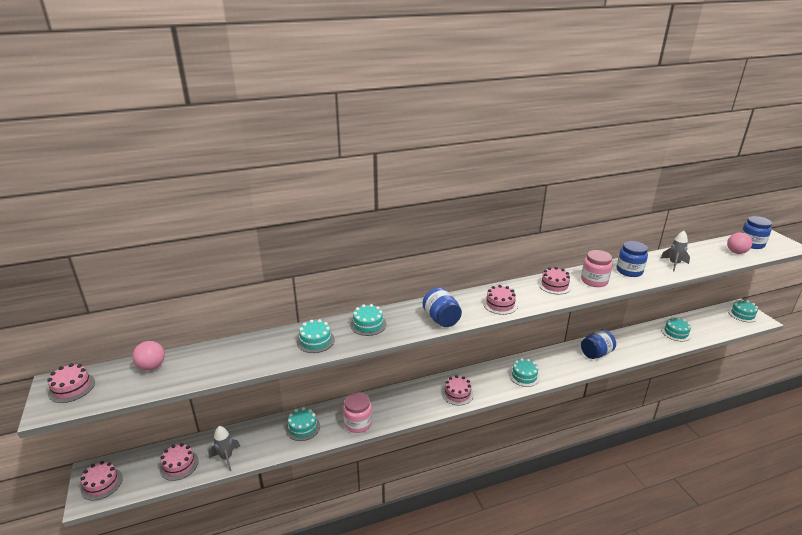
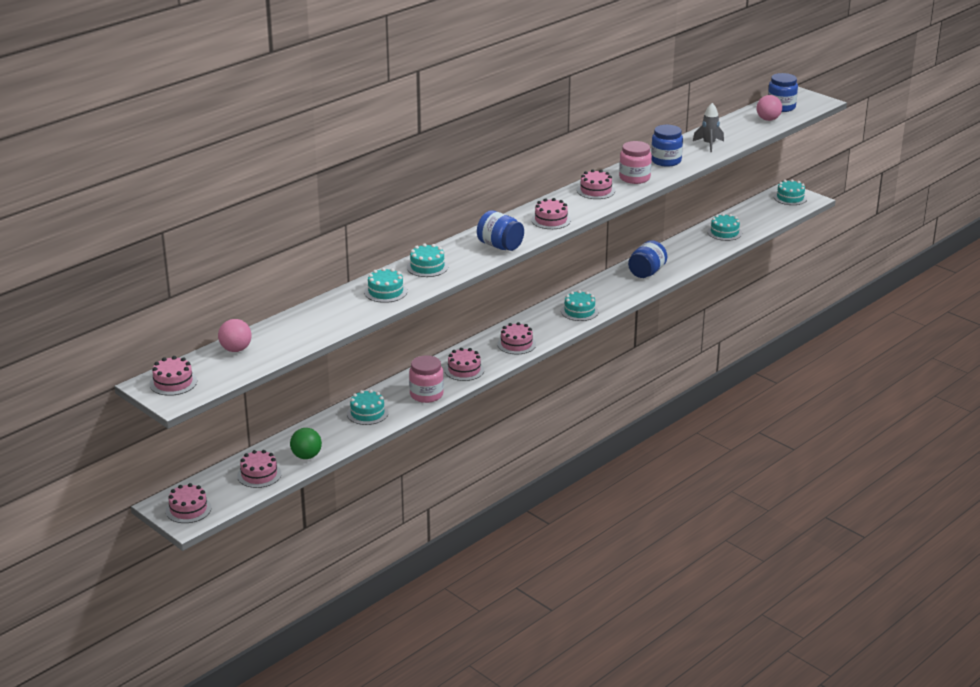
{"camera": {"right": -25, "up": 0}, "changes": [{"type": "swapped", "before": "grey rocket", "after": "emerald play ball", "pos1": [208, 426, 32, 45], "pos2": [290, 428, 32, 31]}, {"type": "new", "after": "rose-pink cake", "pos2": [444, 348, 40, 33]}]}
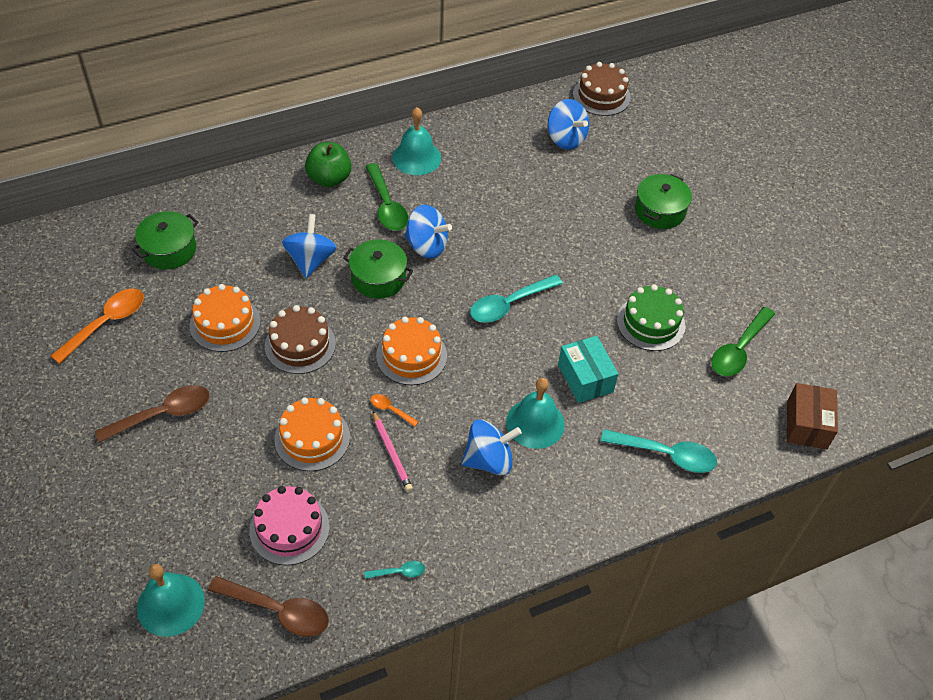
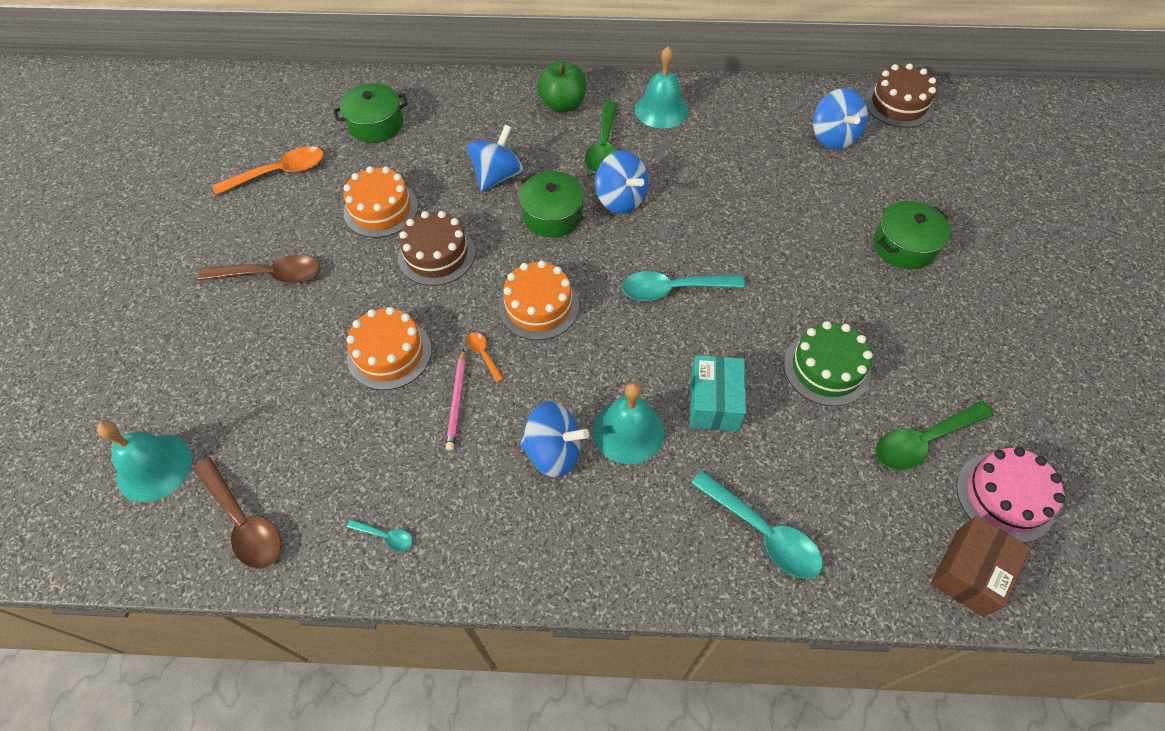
{"camera": {"right": 30, "up": 5}, "changes": [{"type": "shifted", "before": "rose-pink cake", "pos1": [250, 486, 80, 79], "pos2": [956, 447, 109, 96]}]}
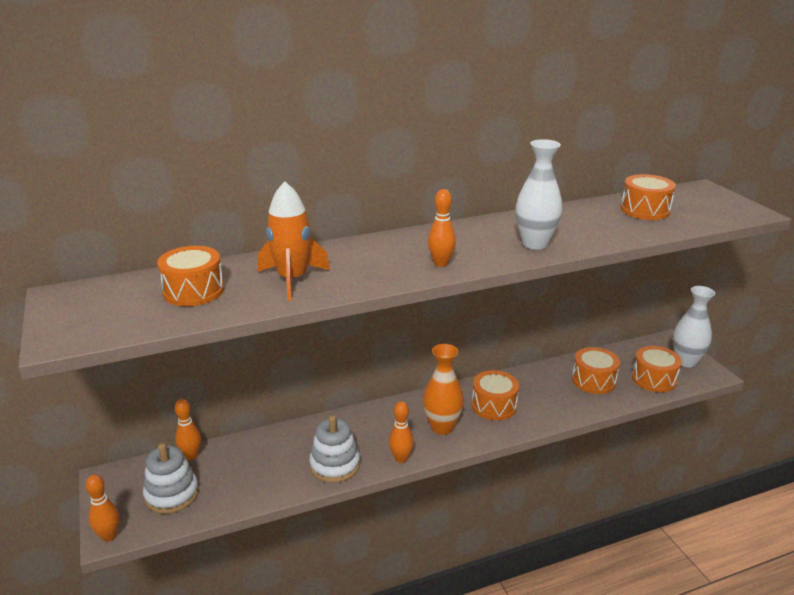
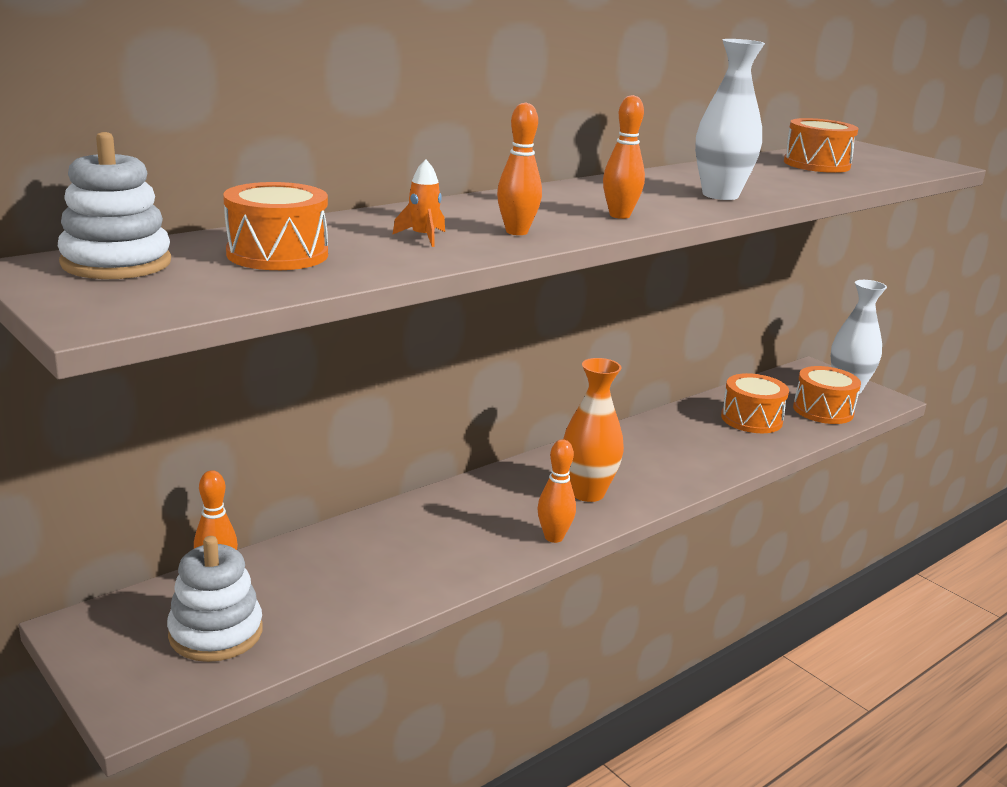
{"camera": {"right": -20, "up": -5}, "changes": [{"type": "shifted", "before": "pure white stacking rings", "pos1": [309, 415, 51, 68], "pos2": [58, 132, 113, 147]}, {"type": "scaled", "before": "bright orange rocket", "pos1": [258, 181, 72, 120], "pos2": [392, 160, 53, 87], "scale": 0.47}, {"type": "shifted", "before": "bright orange tenpin", "pos1": [86, 474, 34, 68], "pos2": [497, 103, 45, 132]}, {"type": "gone", "before": "bright orange snare drum", "pos1": [472, 370, 47, 50]}]}
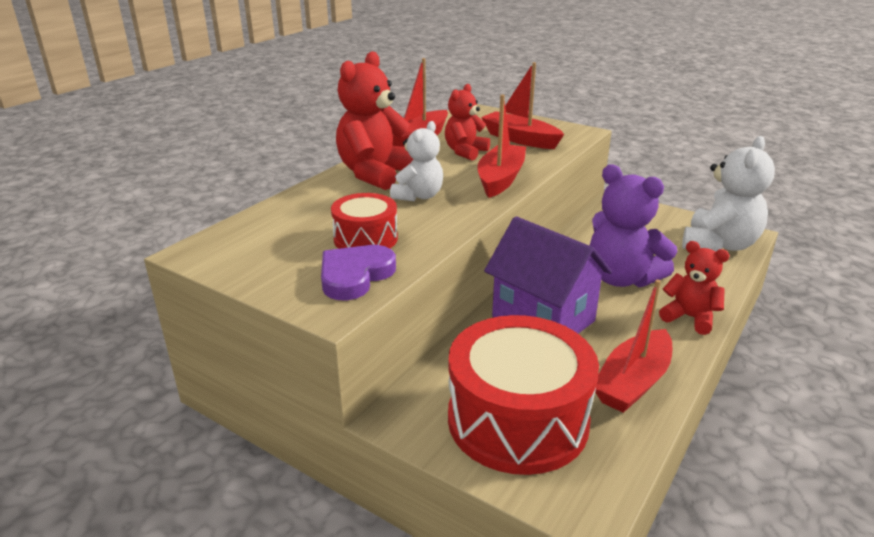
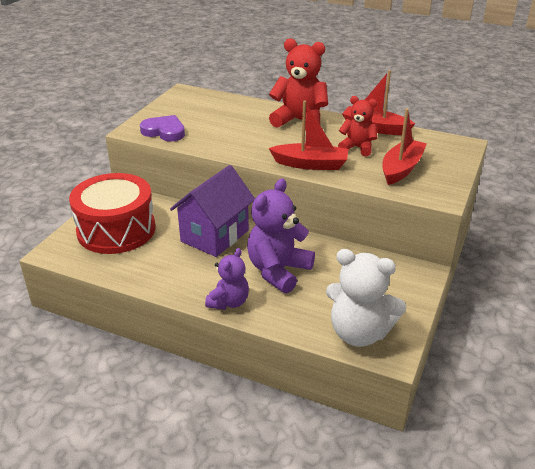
{"camera": {"right": 80, "up": 5}, "changes": [{"type": "repainted", "before": "red teddy", "after": "royal purple teddy", "pos1": [659, 241, 71, 94], "pos2": [205, 248, 44, 62]}, {"type": "gone", "before": "red snare drum", "pos1": [331, 193, 67, 56]}, {"type": "gone", "before": "pure white teddy", "pos1": [390, 121, 53, 81]}, {"type": "gone", "before": "red toy boat", "pos1": [595, 279, 77, 134]}]}
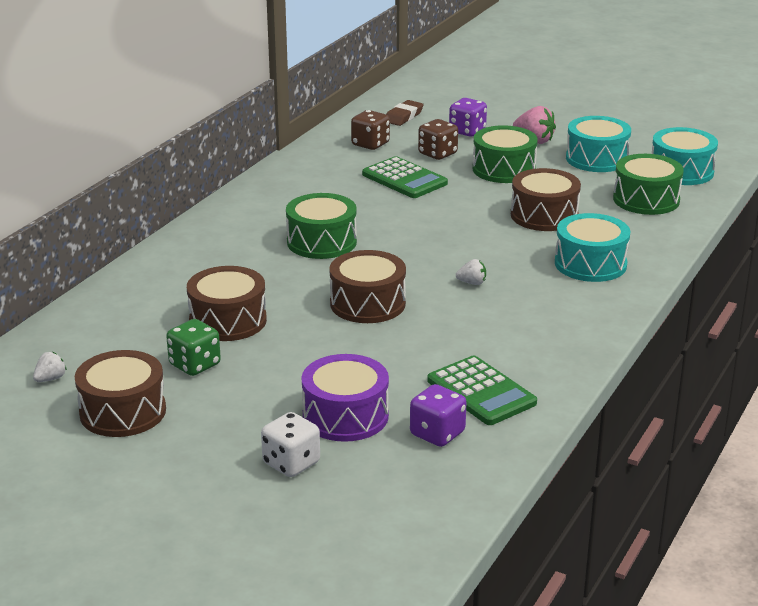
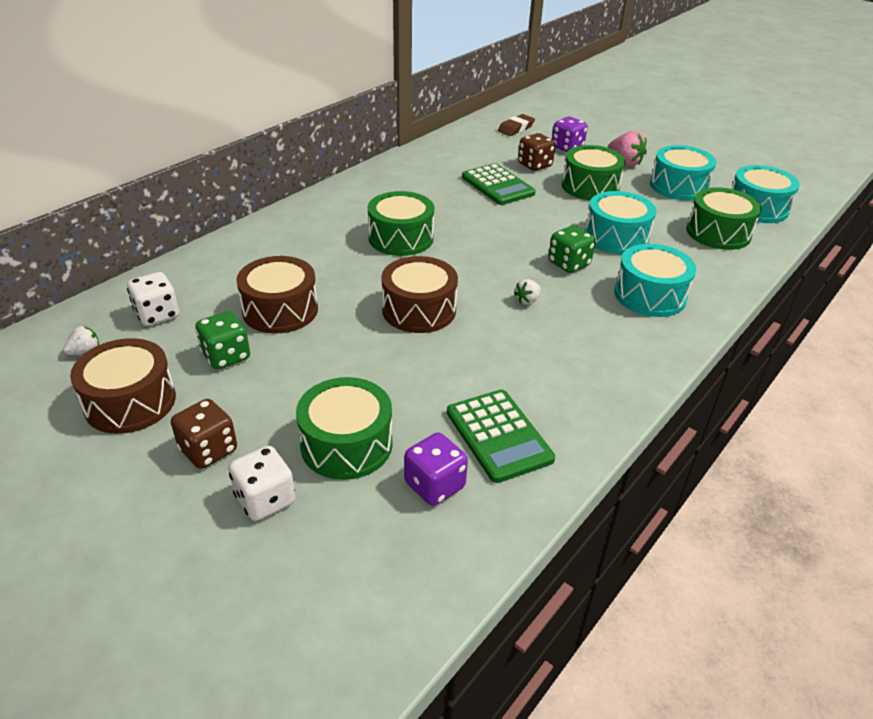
{"camera": {"right": 10, "up": 10}, "changes": [{"type": "new", "after": "pure white die", "pos2": [127, 272, 52, 54]}, {"type": "shifted", "before": "dark brown die", "pos1": [351, 110, 39, 40], "pos2": [171, 399, 66, 70]}, {"type": "repainted", "before": "royal purple snare drum", "after": "emerald snare drum", "pos1": [302, 354, 87, 88], "pos2": [296, 377, 97, 103]}, {"type": "rotated", "before": "pure white berry", "pos1": [456, 259, 30, 26], "pos2": [514, 279, 27, 26], "turn": 120}, {"type": "new", "after": "emerald die", "pos2": [548, 225, 48, 48]}, {"type": "repainted", "before": "dark brown snare drum", "after": "aqua snare drum", "pos1": [511, 168, 70, 63], "pos2": [585, 191, 71, 64]}]}
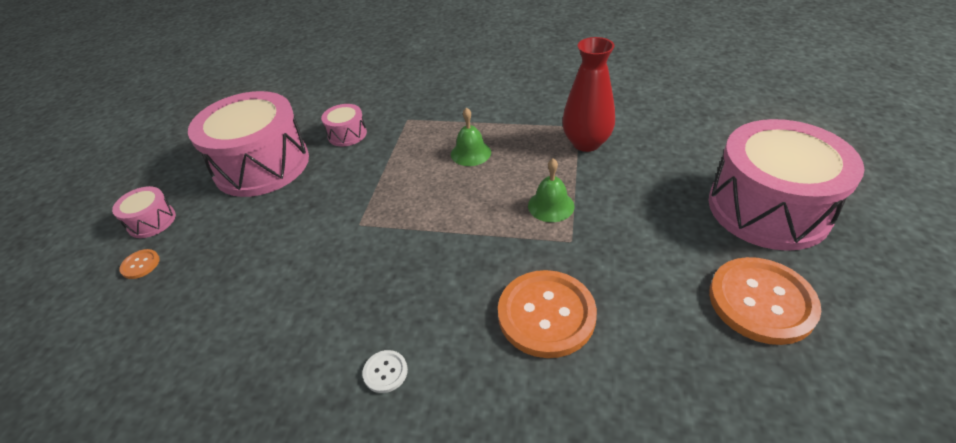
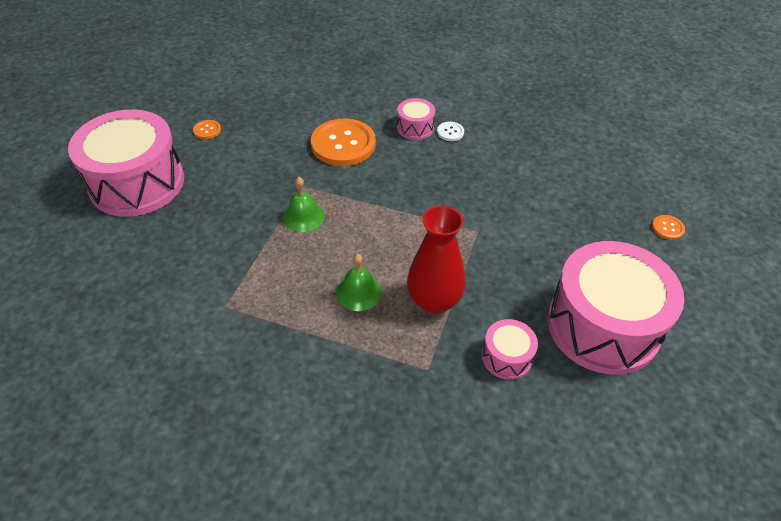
{"camera": {"right": -175, "up": 5}, "changes": [{"type": "scaled", "before": "bright orange sewing button", "pos1": [709, 257, 113, 88], "pos2": [193, 120, 28, 19], "scale": 0.43}, {"type": "shifted", "before": "rose-pink snare drum", "pos1": [112, 186, 64, 52], "pos2": [397, 98, 38, 42]}, {"type": "shifted", "before": "red vase", "pos1": [562, 37, 53, 115], "pos2": [407, 206, 59, 108]}]}
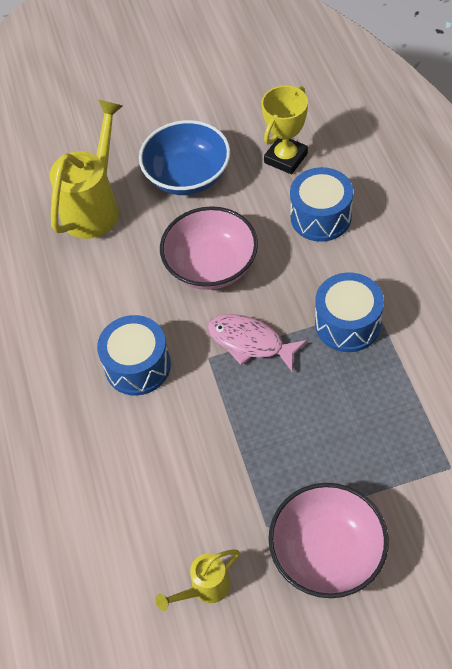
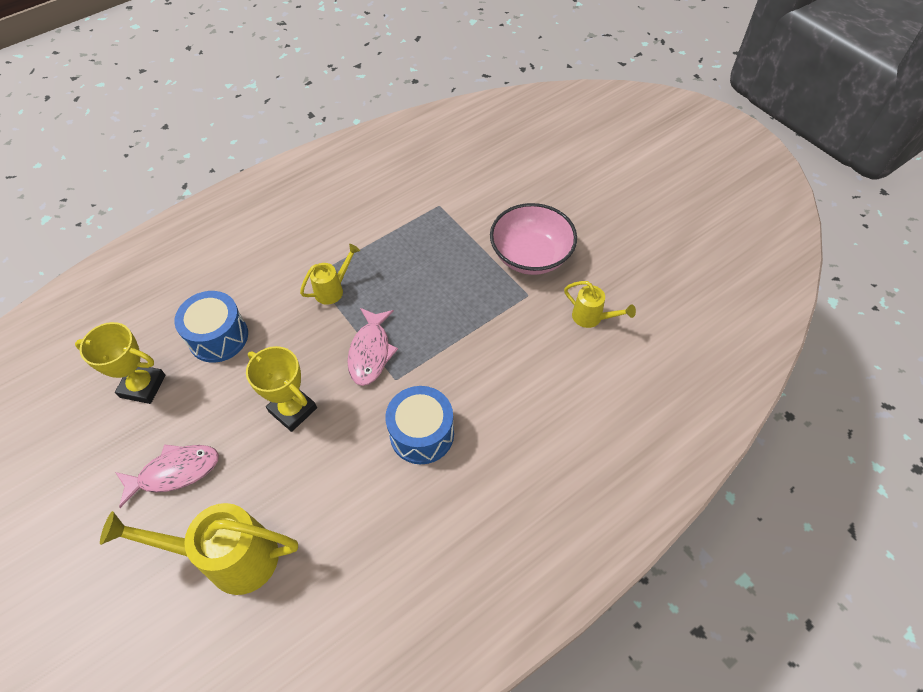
{"camera": {"right": -115, "up": 0}, "changes": [{"type": "swapped", "before": "royal blue deep dish", "after": "rose-pink toy fish", "pos1": [139, 120, 91, 75], "pos2": [115, 444, 104, 64]}, {"type": "swapped", "before": "rose-pink deep dish", "after": "bright yellow award cup", "pos1": [160, 206, 98, 84], "pos2": [246, 346, 71, 86]}, {"type": "swapped", "before": "royal blue snare drum", "after": "bright yellow watering can", "pos1": [315, 273, 69, 79], "pos2": [300, 244, 60, 61]}]}
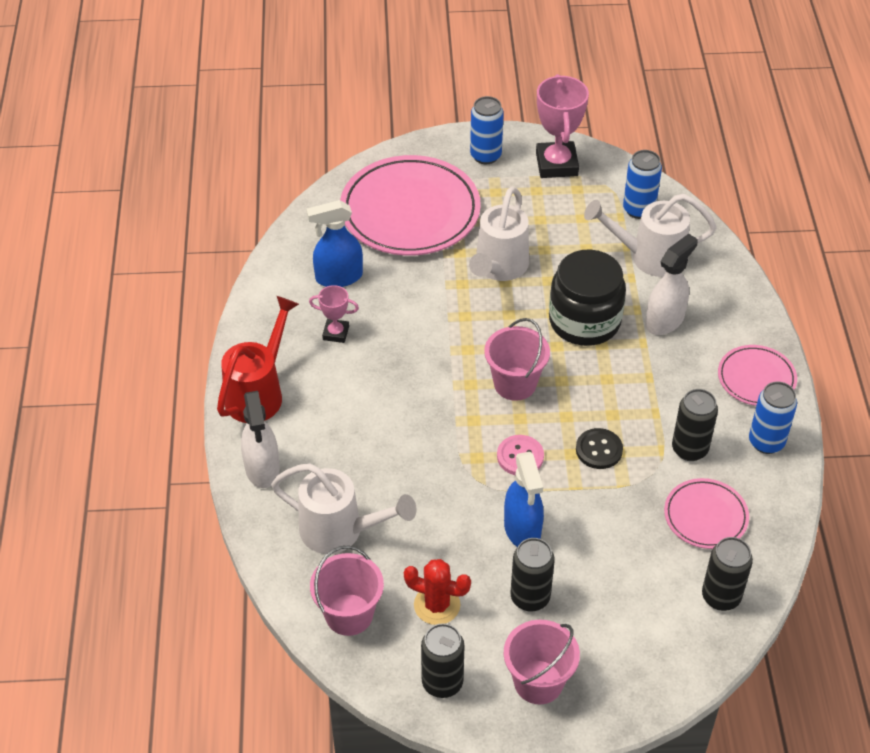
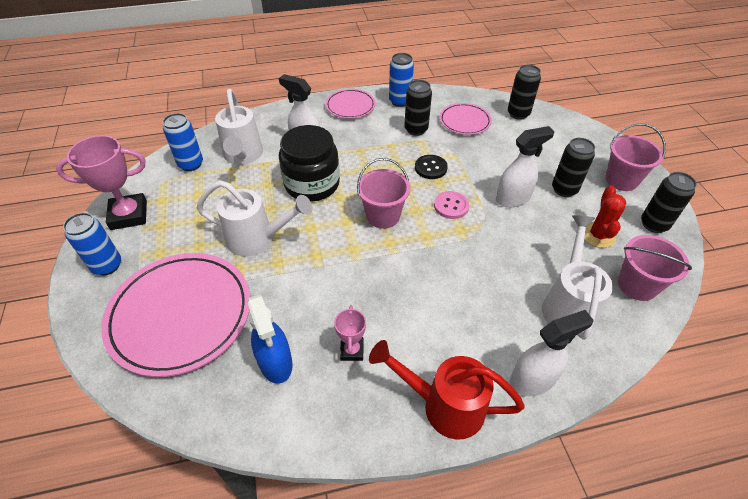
{"camera": {"right": -100, "up": 0}, "changes": [{"type": "repainted", "before": "royal blue sprayer", "after": "pure white sprayer", "pos1": [504, 452, 40, 95], "pos2": [496, 126, 59, 81]}]}
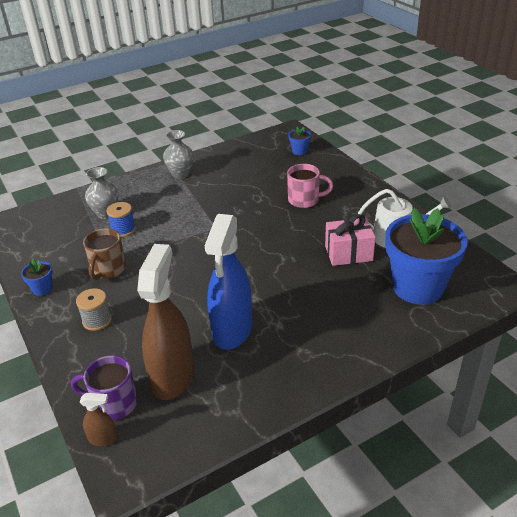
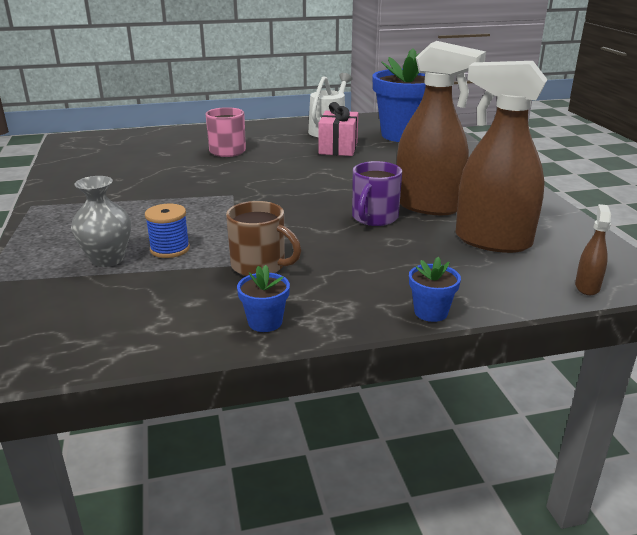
{"camera": {"right": -75, "up": -10}, "changes": [{"type": "shifted", "before": "royal purple mug", "pos1": [71, 355, 67, 65], "pos2": [352, 161, 50, 65]}, {"type": "repainted", "before": "royal blue sprayer", "after": "dark brown sprayer", "pos1": [205, 214, 47, 136], "pos2": [396, 41, 90, 174]}, {"type": "shifted", "before": "royal blue plant pot", "pos1": [288, 127, 23, 28], "pos2": [409, 257, 52, 65]}, {"type": "gone", "before": "grey spool", "pos1": [76, 288, 36, 43]}, {"type": "gone", "before": "grey vase", "pos1": [163, 130, 31, 49]}]}
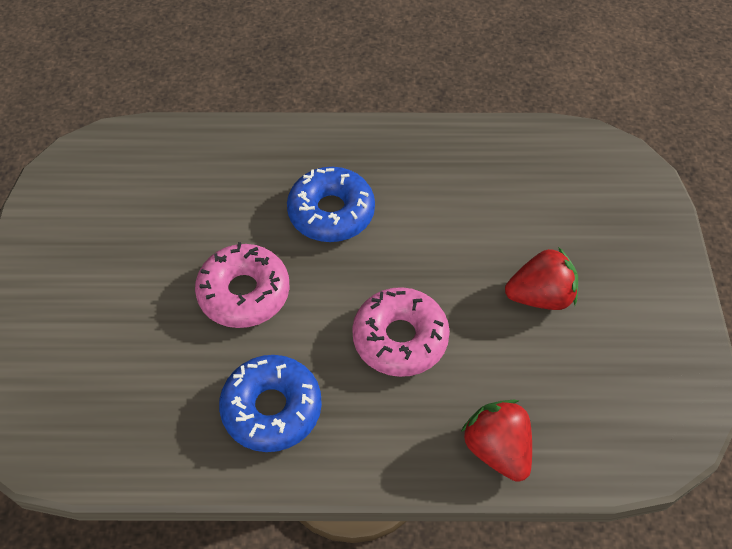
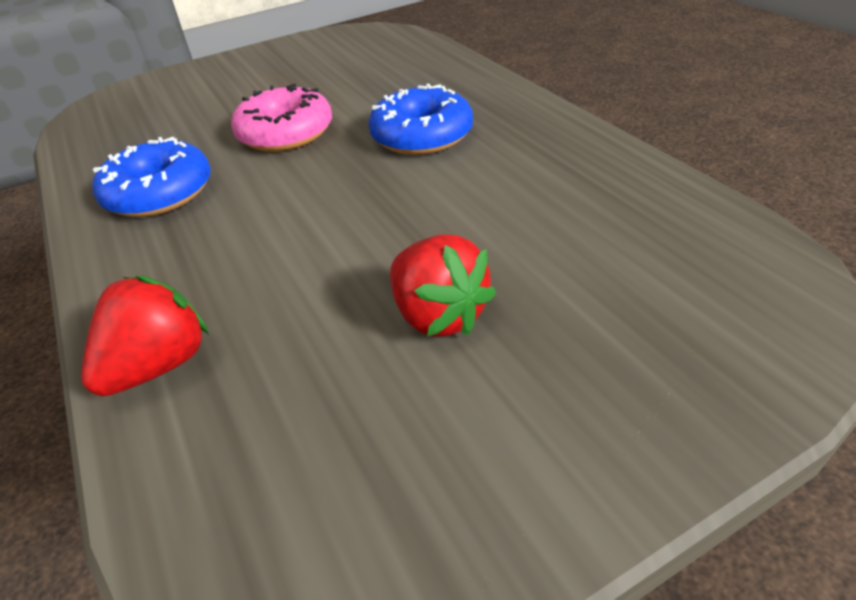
{"camera": {"right": 65, "up": -15}, "changes": [{"type": "gone", "before": "rose-pink glazed donut", "pos1": [352, 287, 98, 90]}]}
